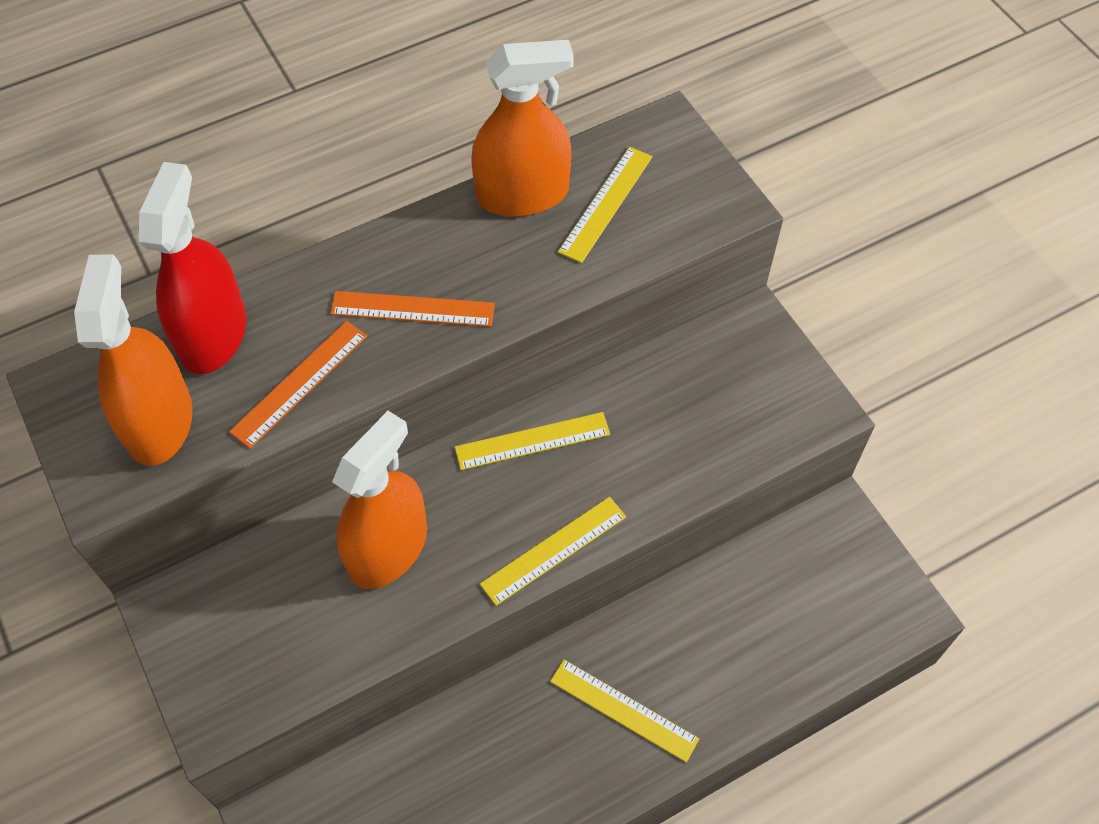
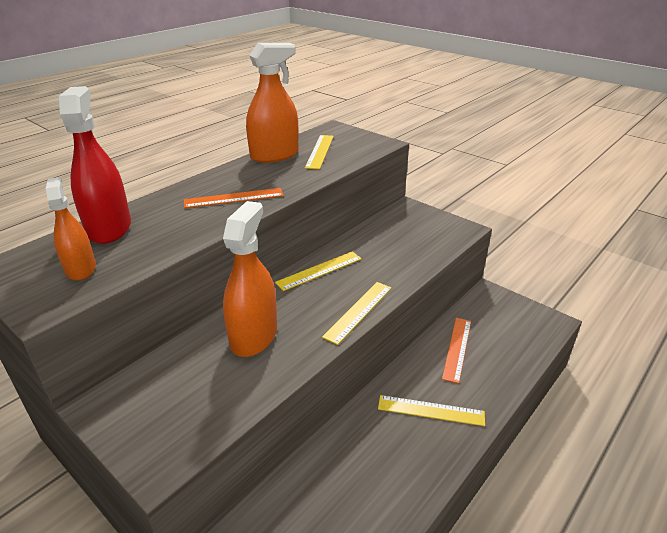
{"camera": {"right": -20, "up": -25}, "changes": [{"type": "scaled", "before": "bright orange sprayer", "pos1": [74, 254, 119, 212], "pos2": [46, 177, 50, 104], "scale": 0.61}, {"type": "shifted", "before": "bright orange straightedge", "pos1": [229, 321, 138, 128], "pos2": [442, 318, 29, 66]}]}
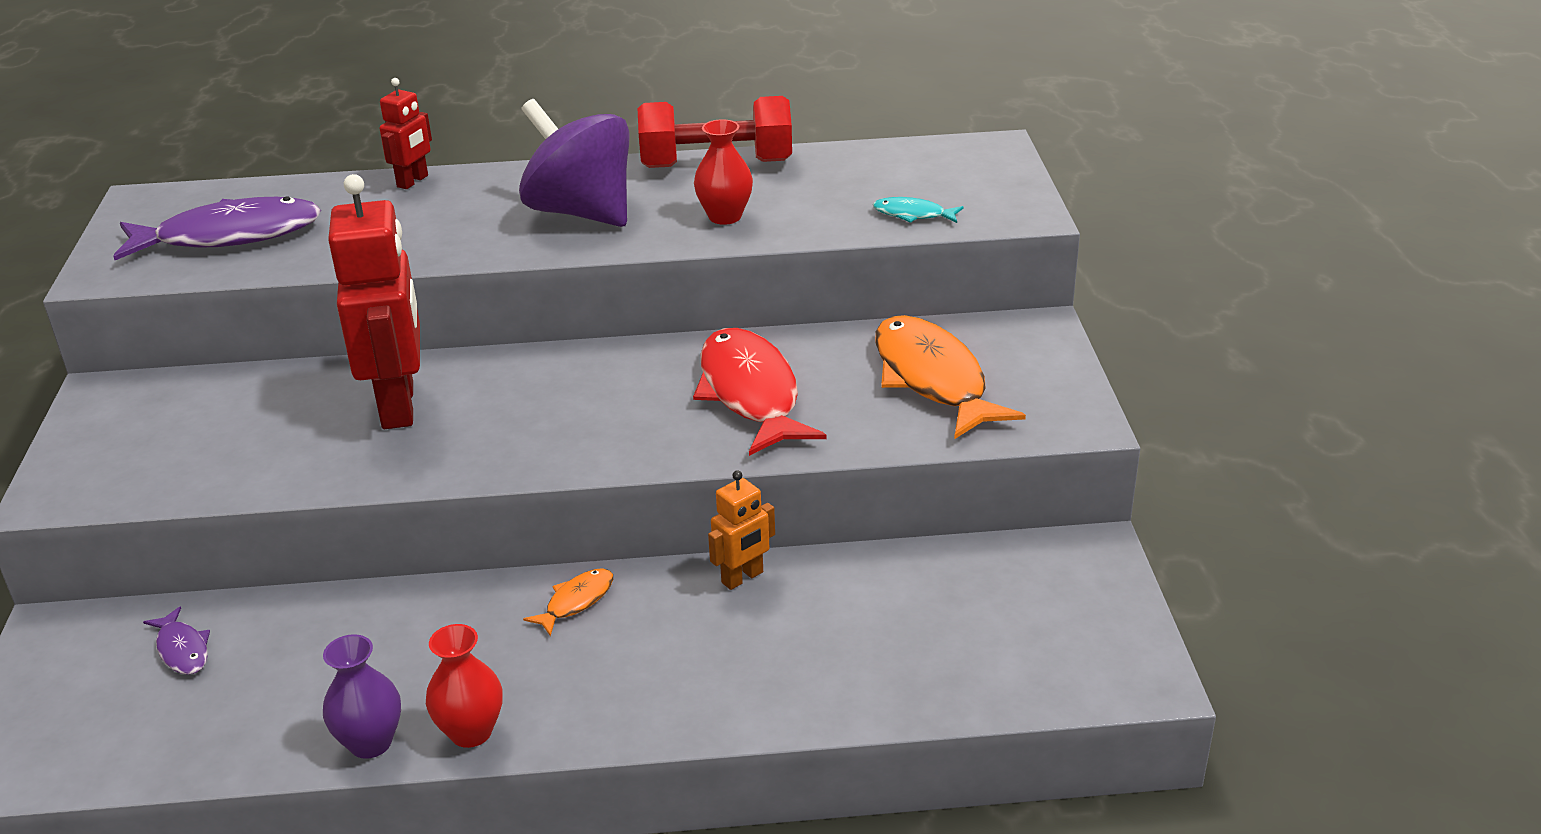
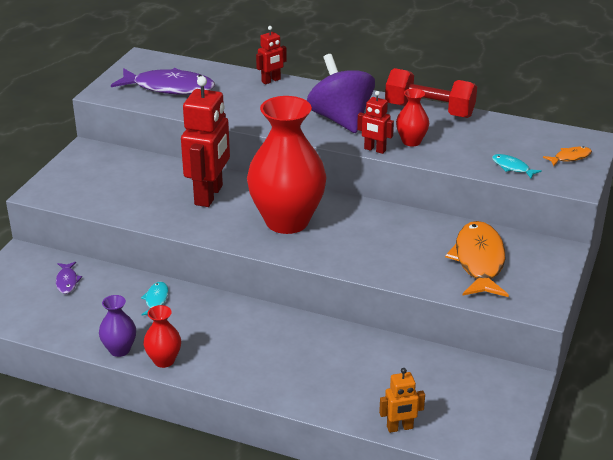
{"camera": {"right": 25, "up": 0}, "changes": [{"type": "new", "after": "aqua toy fish", "pos2": [141, 282, 28, 33]}, {"type": "new", "after": "red vase", "pos2": [247, 96, 80, 138]}, {"type": "new", "after": "red robot figure", "pos2": [357, 91, 37, 63]}, {"type": "shifted", "before": "bright orange robot figure", "pos1": [708, 470, 67, 120], "pos2": [379, 368, 46, 65]}, {"type": "shifted", "before": "bright orange toy fish", "pos1": [523, 568, 90, 68], "pos2": [543, 146, 49, 20]}, {"type": "gone", "before": "red toy fish", "pos1": [693, 328, 133, 128]}]}
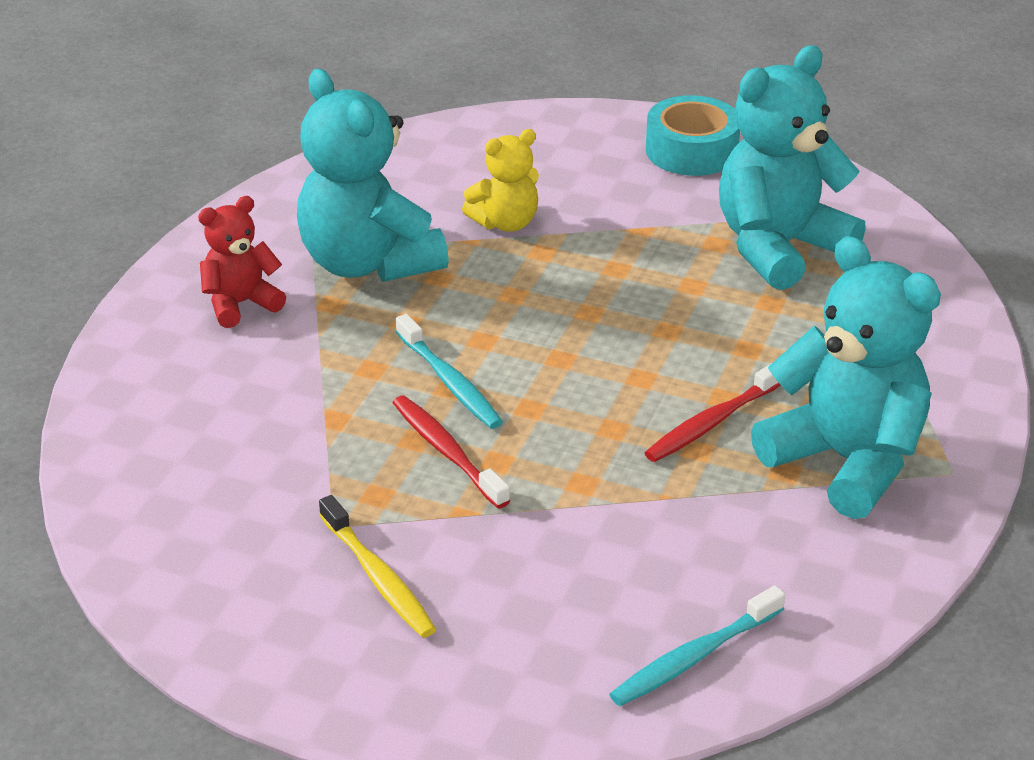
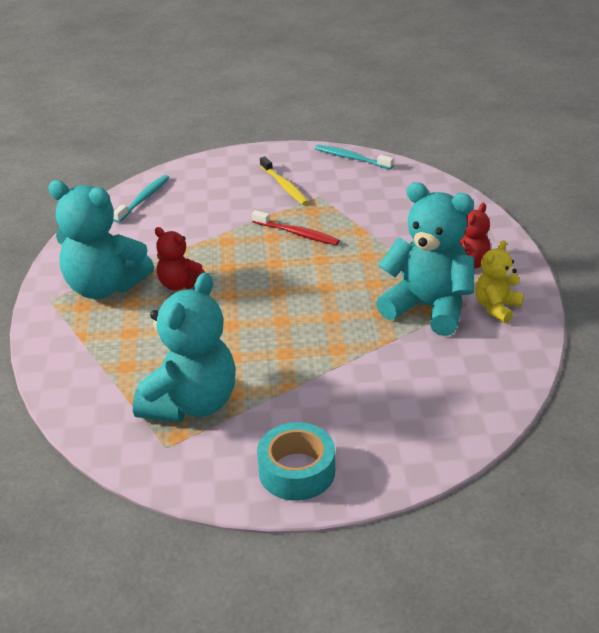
{"camera": {"right": 155, "up": 0}, "changes": [{"type": "swapped", "before": "red toothbrush", "after": "red teddy", "pos1": [645, 363, 135, 99], "pos2": [155, 227, 50, 64]}, {"type": "rotated", "before": "bright yellow toothbrush", "pos1": [319, 495, 117, 143], "pos2": [260, 157, 49, 48], "turn": -150}, {"type": "shifted", "before": "aqua toothbrush", "pos1": [396, 314, 107, 115], "pos2": [315, 145, 79, 24]}, {"type": "shifted", "before": "bright yellow teddy", "pos1": [462, 129, 77, 103], "pos2": [475, 240, 49, 83]}]}
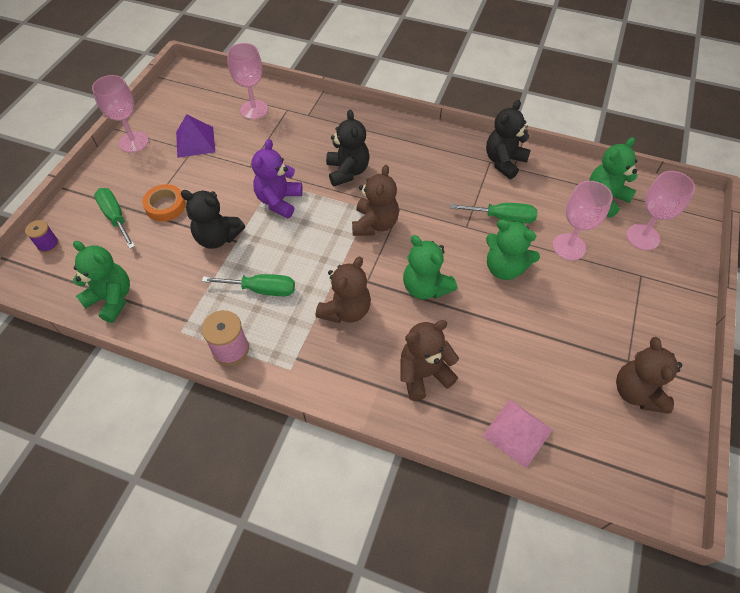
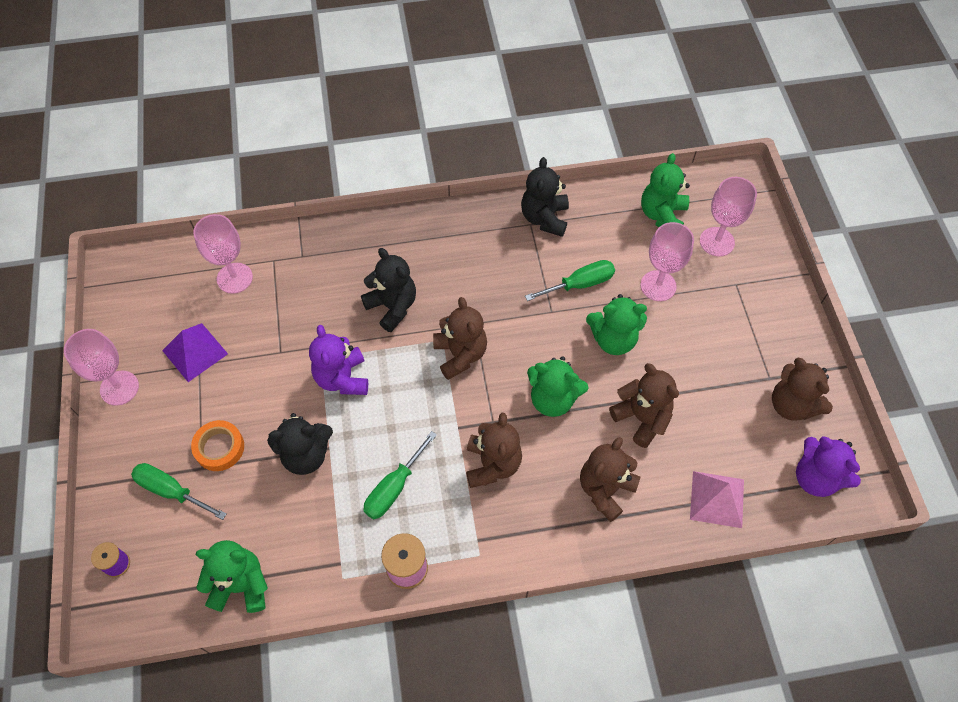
{"camera": {"right": -30, "up": 5}, "changes": [{"type": "rotated", "before": "emerald flat screwdriver", "pos1": [202, 274, 93, 22], "pos2": [363, 431, 74, 88], "turn": 150}, {"type": "new", "after": "dark brown teddy", "pos2": [609, 363, 70, 85]}, {"type": "new", "after": "royal purple teddy", "pos2": [796, 436, 65, 61]}]}
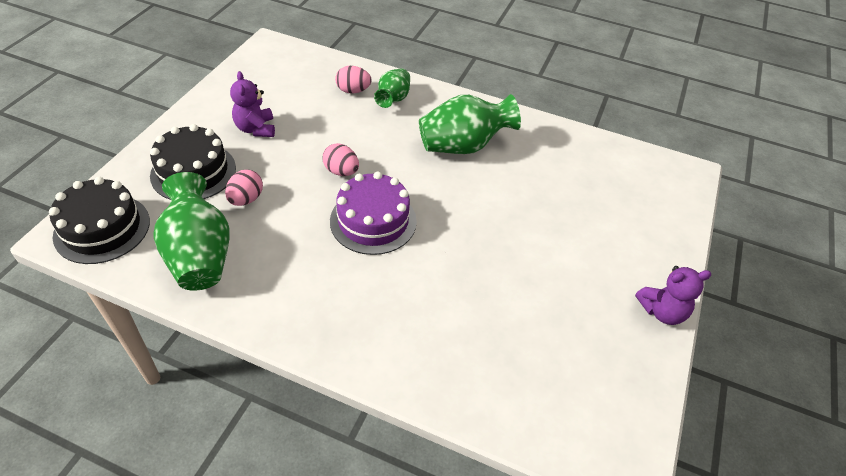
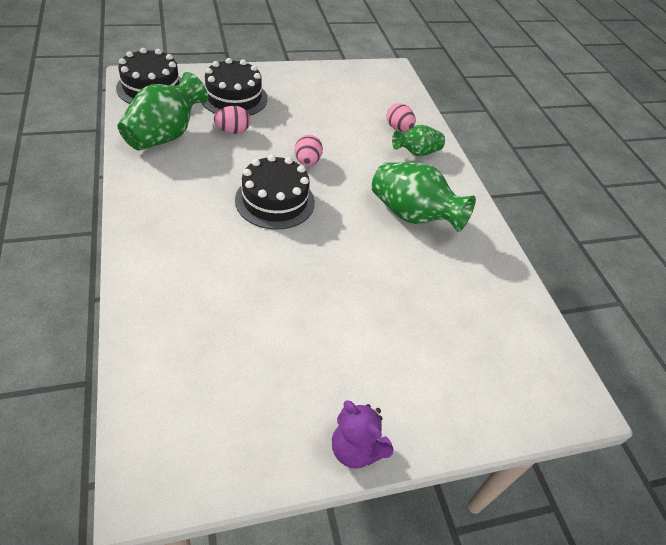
{"camera": {"right": 50, "up": 0}, "changes": [{"type": "repainted", "before": "royal purple cake", "after": "ebony cake", "pos1": [330, 172, 87, 83], "pos2": [235, 155, 80, 75]}, {"type": "gone", "before": "royal purple teddy", "pos1": [230, 71, 45, 66]}]}
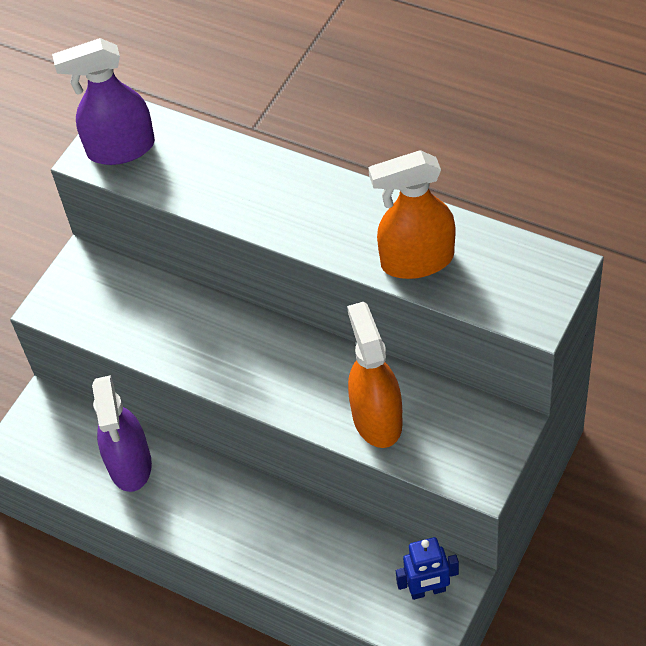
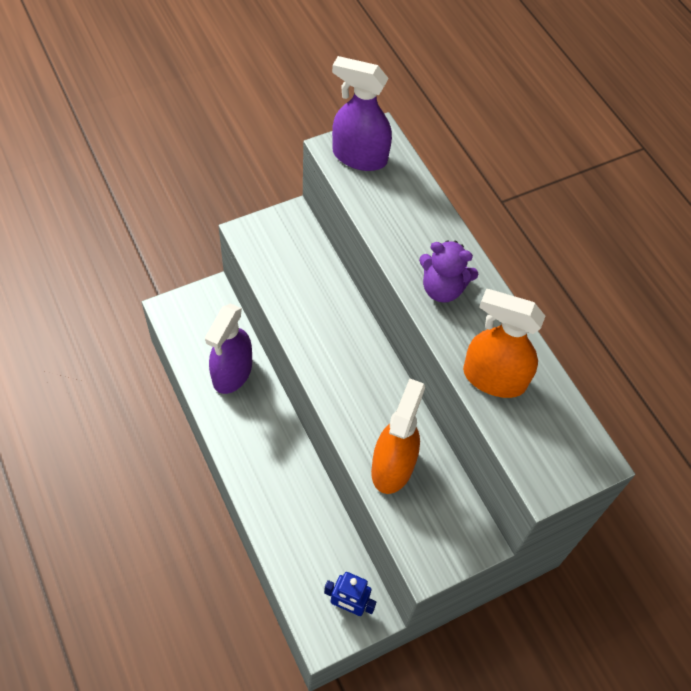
{"camera": {"right": 25, "up": 5}, "changes": [{"type": "new", "after": "royal purple teddy", "pos2": [419, 240, 59, 63]}]}
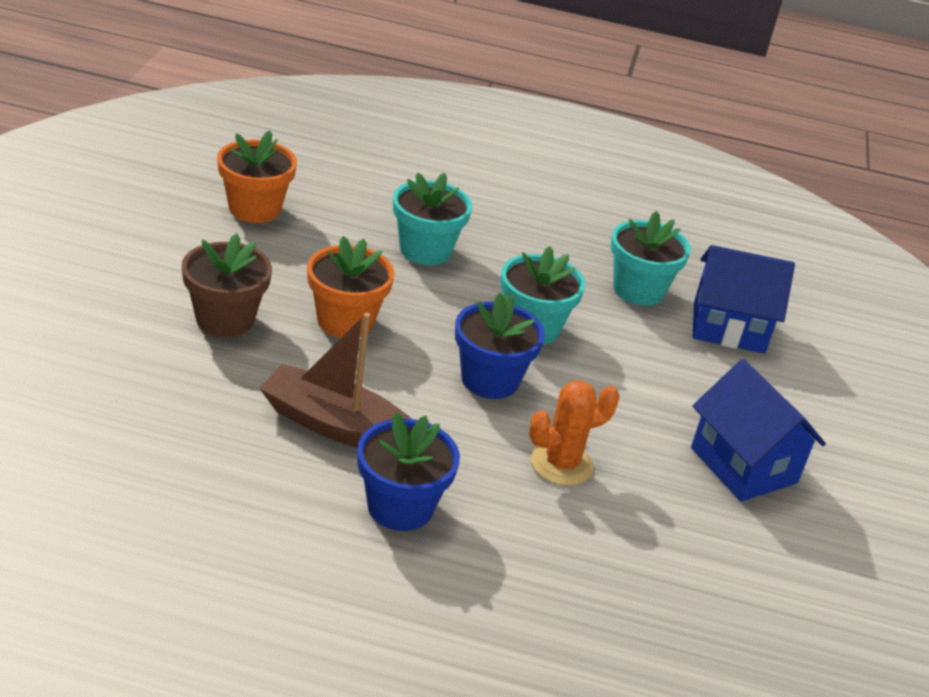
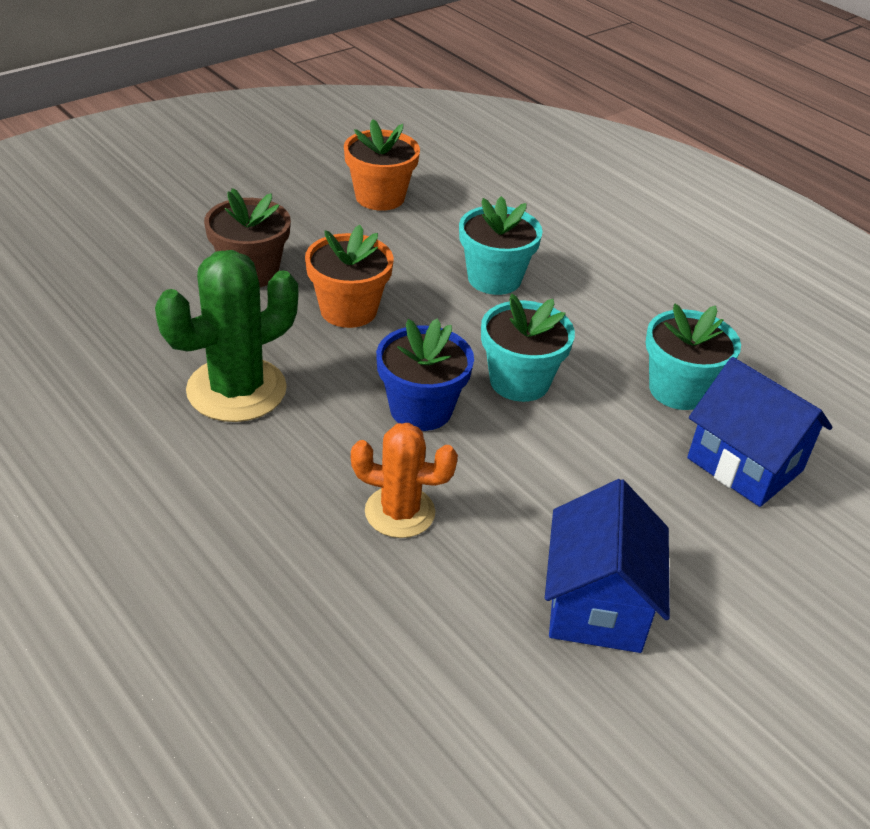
{"camera": {"right": 40, "up": 5}, "changes": [{"type": "swapped", "before": "dark brown toy boat", "after": "emerald cactus", "pos1": [259, 313, 153, 135], "pos2": [155, 250, 143, 172]}, {"type": "gone", "before": "royal blue plant pot", "pos1": [357, 412, 103, 119]}]}
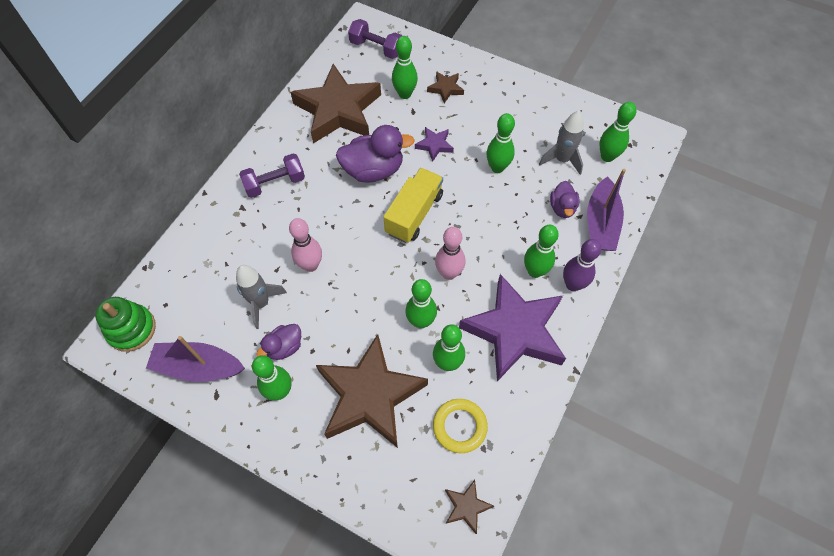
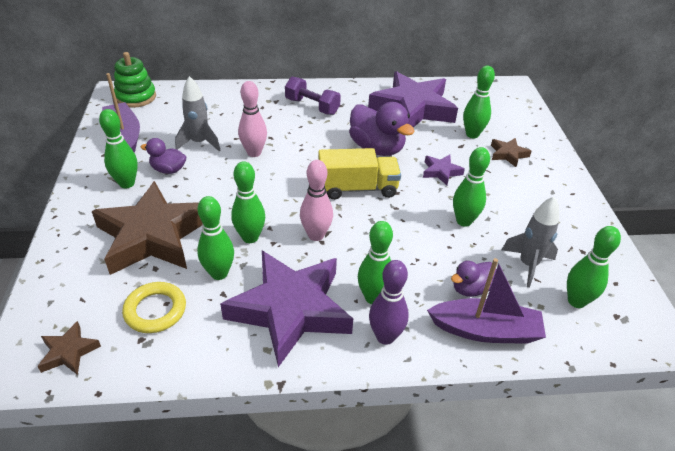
{"camera": {"right": 55, "up": -20}, "changes": [{"type": "repainted", "before": "dark brown star", "after": "royal purple star", "pos1": [290, 64, 91, 79], "pos2": [368, 71, 90, 57]}, {"type": "rotated", "before": "royal purple toy boat", "pos1": [587, 169, 39, 82], "pos2": [427, 258, 119, 86], "turn": -150}, {"type": "gone", "before": "royal purple hand weight", "pos1": [348, 19, 54, 40]}]}
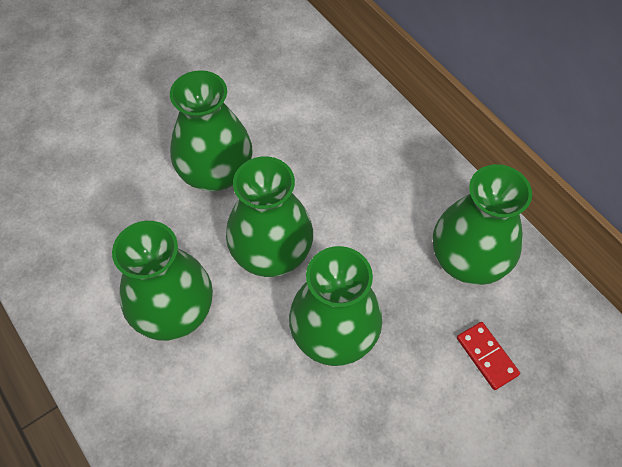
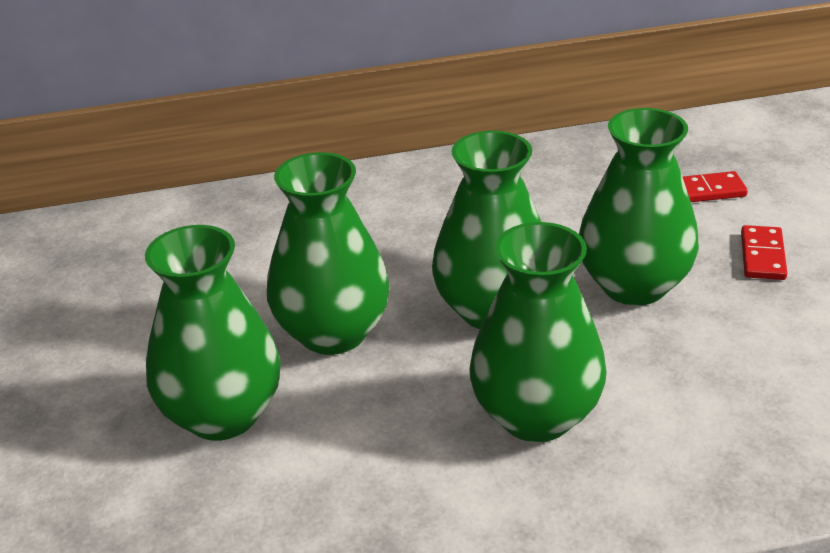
{"camera": {"right": -65, "up": -25}, "changes": [{"type": "shifted", "before": "emerald vase", "pos1": [433, 164, 99, 121], "pos2": [145, 225, 136, 216]}, {"type": "new", "after": "red domino", "pos2": [741, 225, 46, 55]}]}
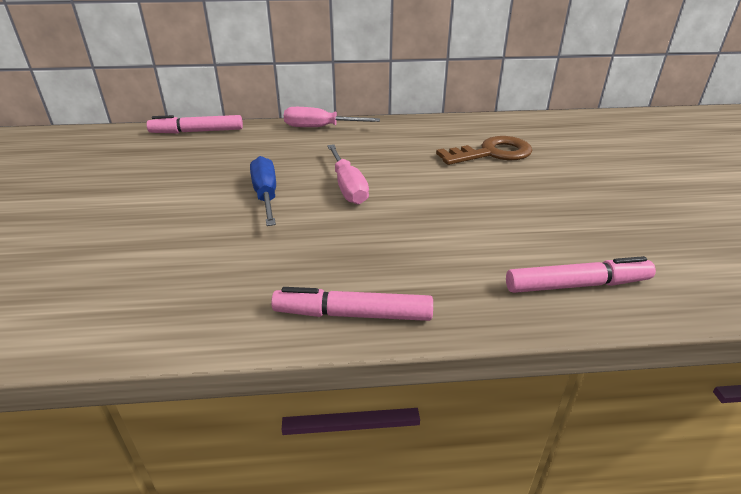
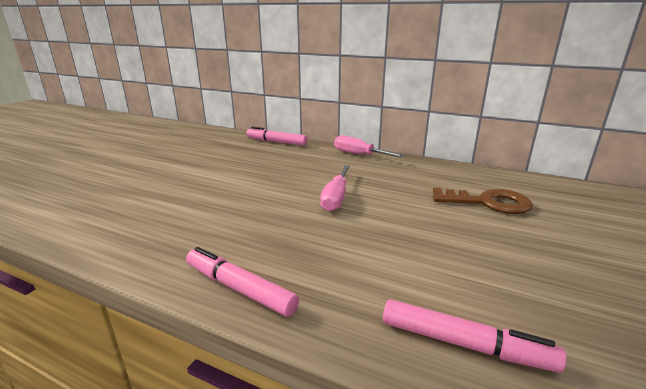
{"camera": {"right": 30, "up": -10}, "changes": [{"type": "gone", "before": "royal blue flat screwdriver", "pos1": [250, 156, 26, 70]}]}
